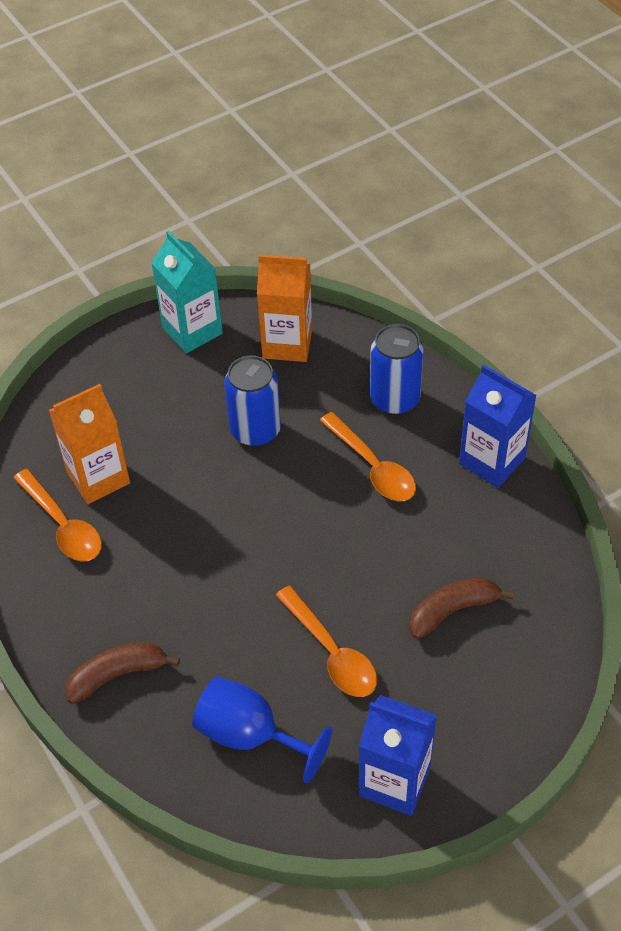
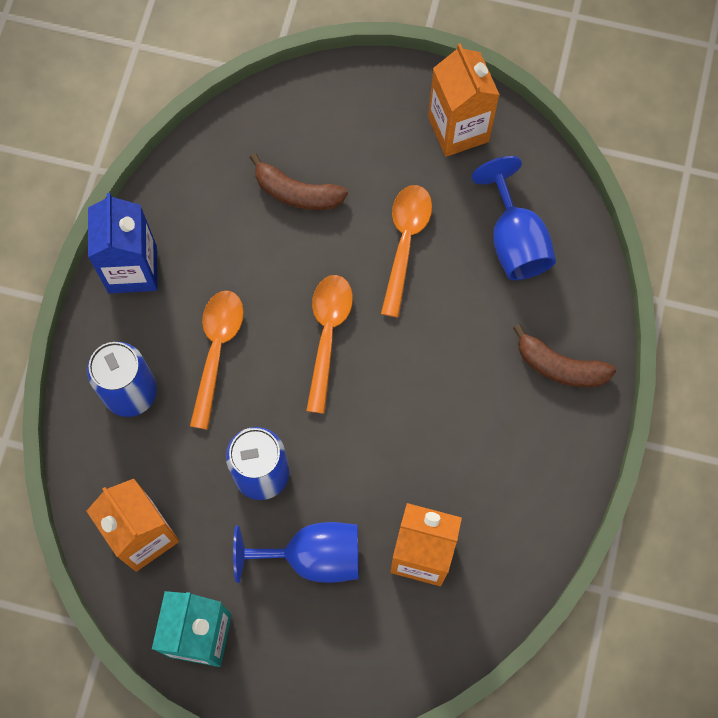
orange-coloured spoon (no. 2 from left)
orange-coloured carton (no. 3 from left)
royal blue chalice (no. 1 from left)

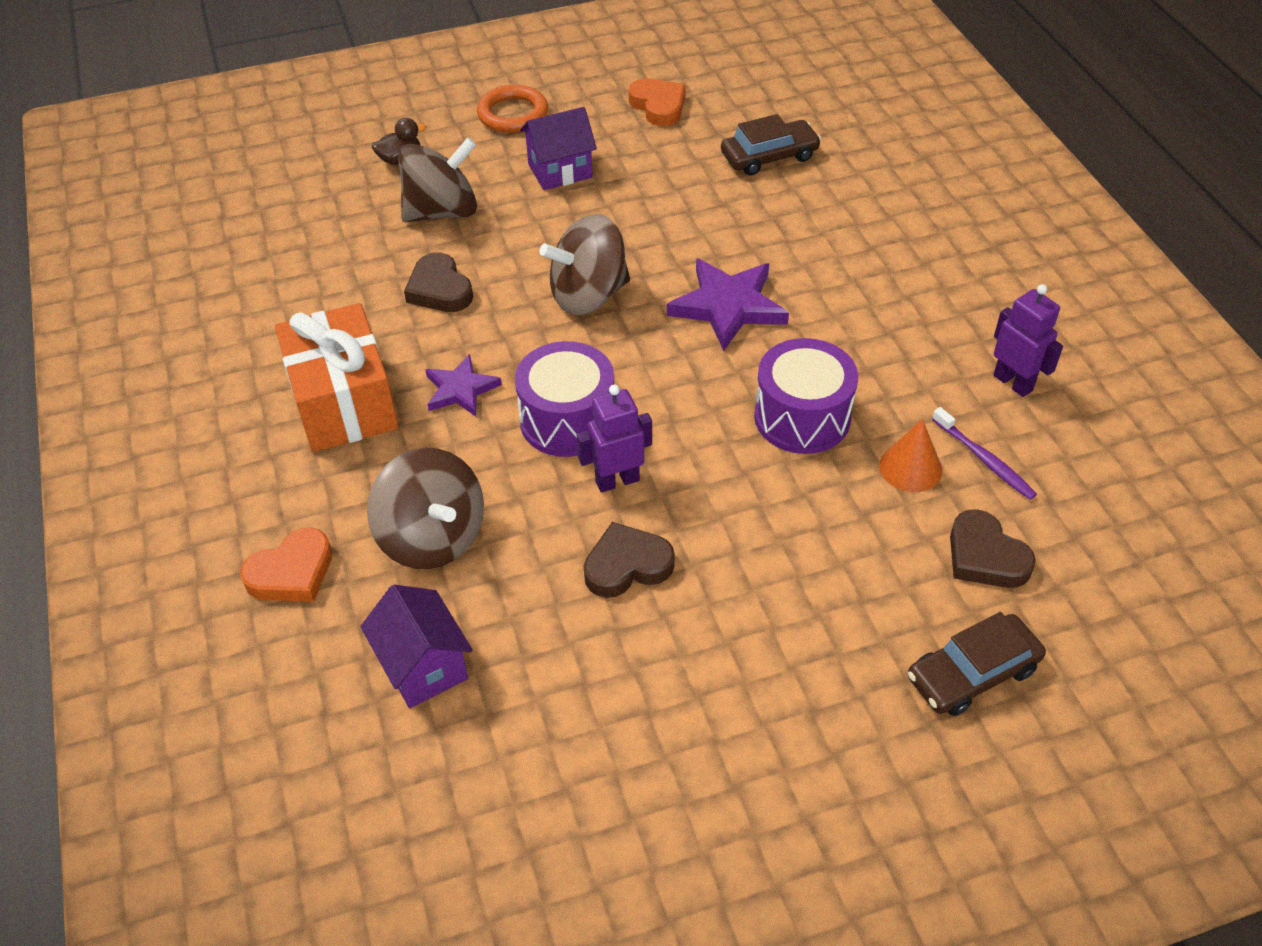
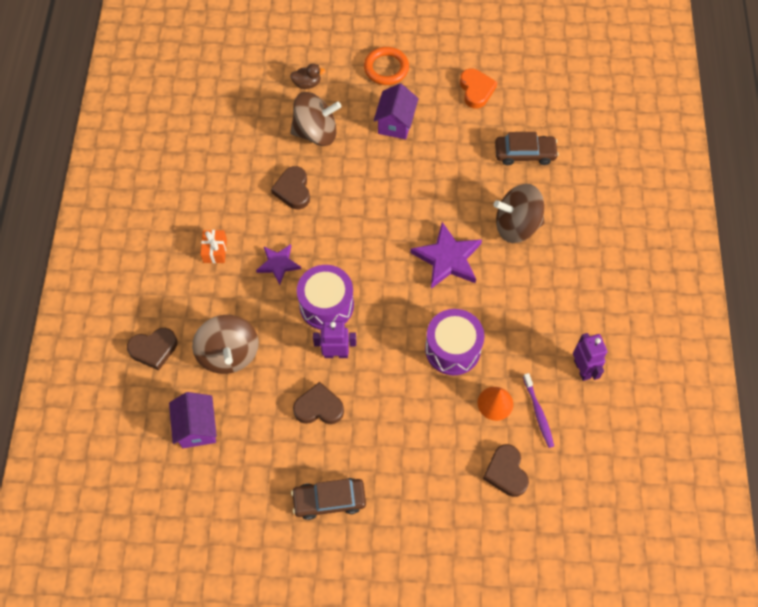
royal purple cottage (no. 2 from left)
dark brown whirligig (no. 3 from left)
orange-coloured present
dark brown heart (no. 1 from left)
dark brown toy car (no. 1 from left)

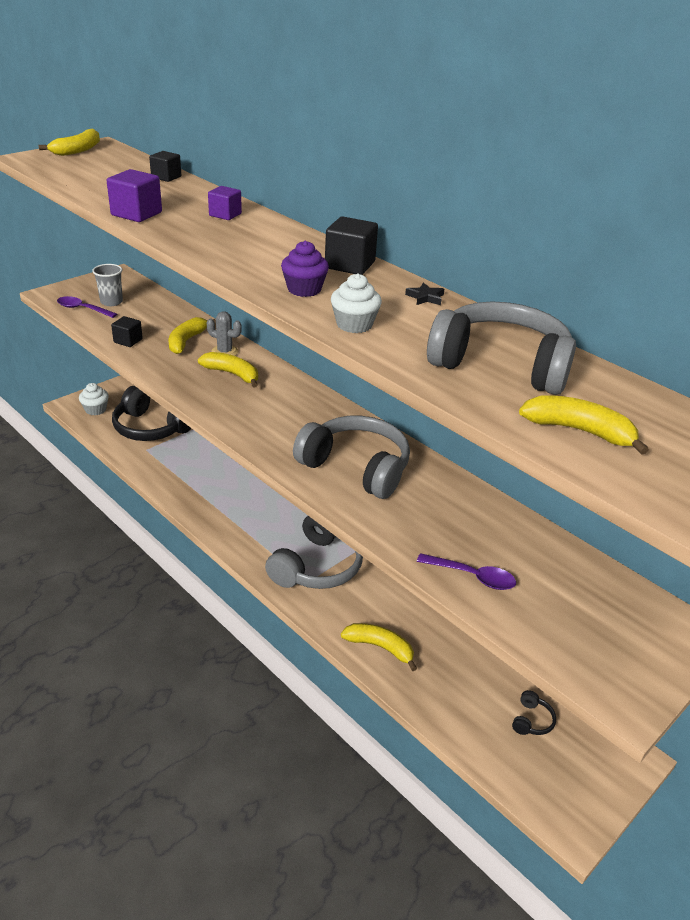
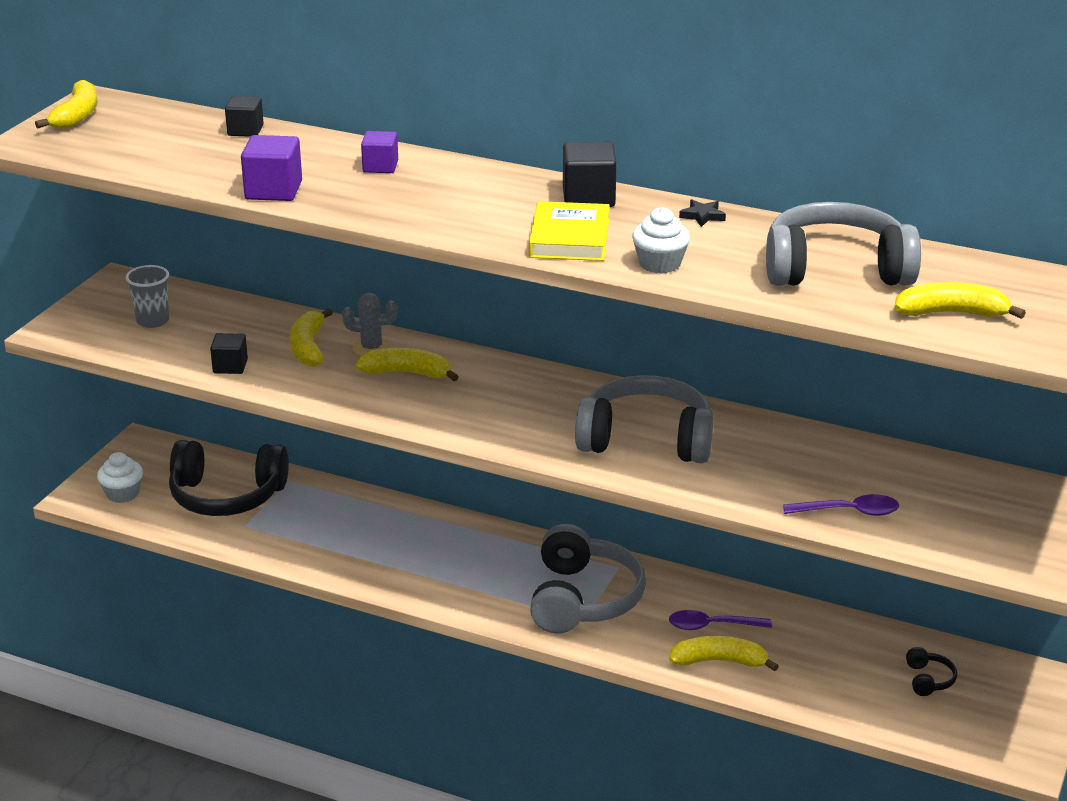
bright yellow hardcover
royal purple spoon (no. 1 from left)

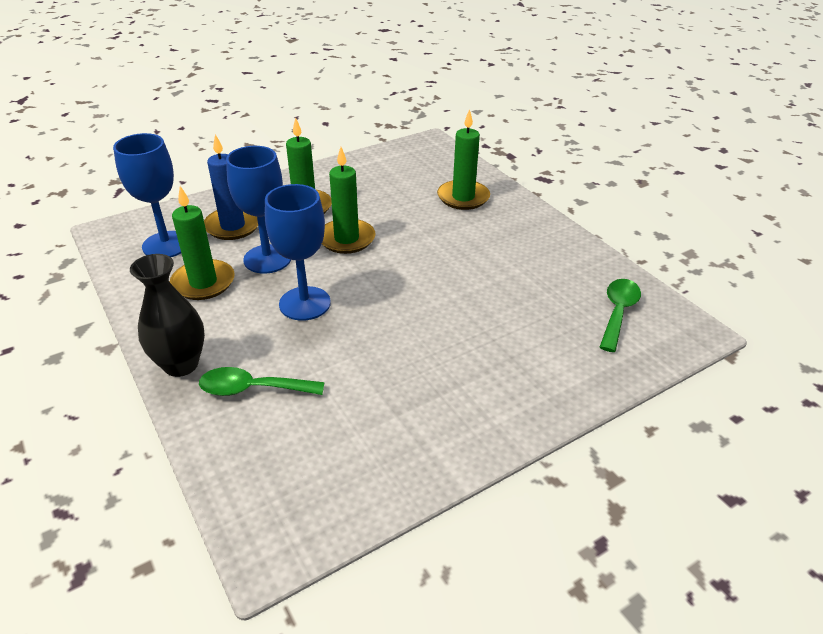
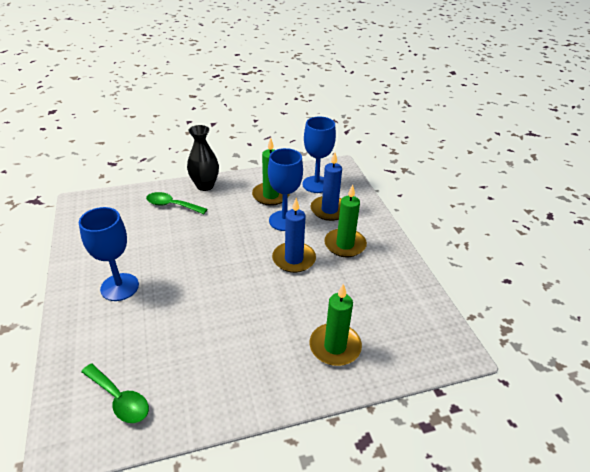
royal blue candle (no. 1 from left)
royal blue chalice (no. 1 from left)
leaf-green spoon (no. 2 from left)

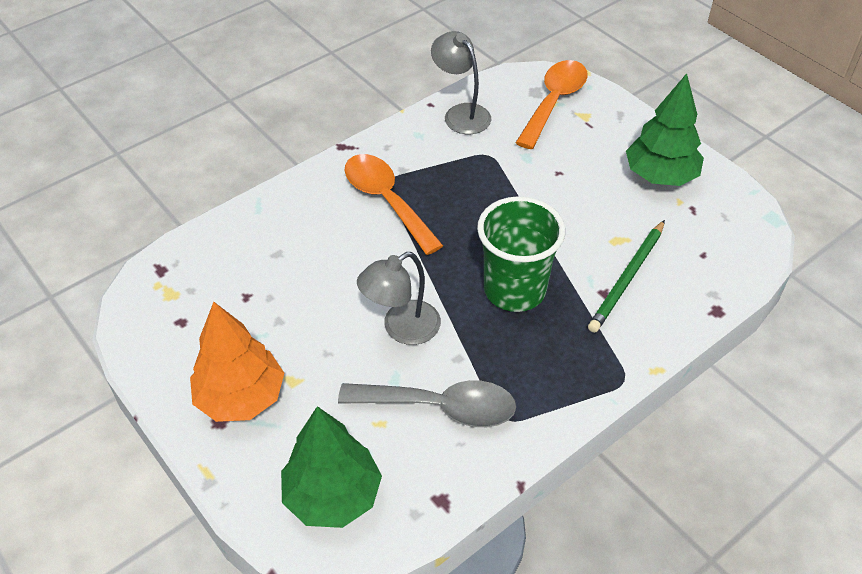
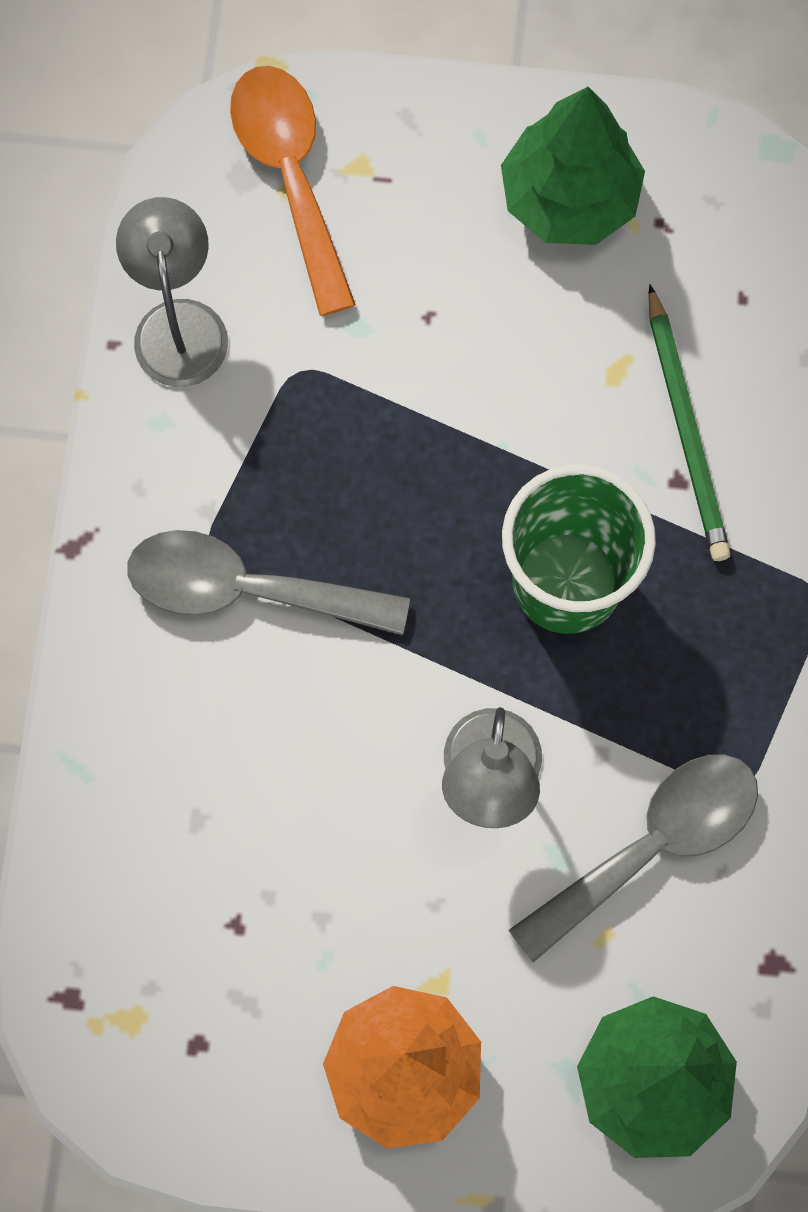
gray reading lamp (no. 1 from left)
gray spoon (no. 1 from left)

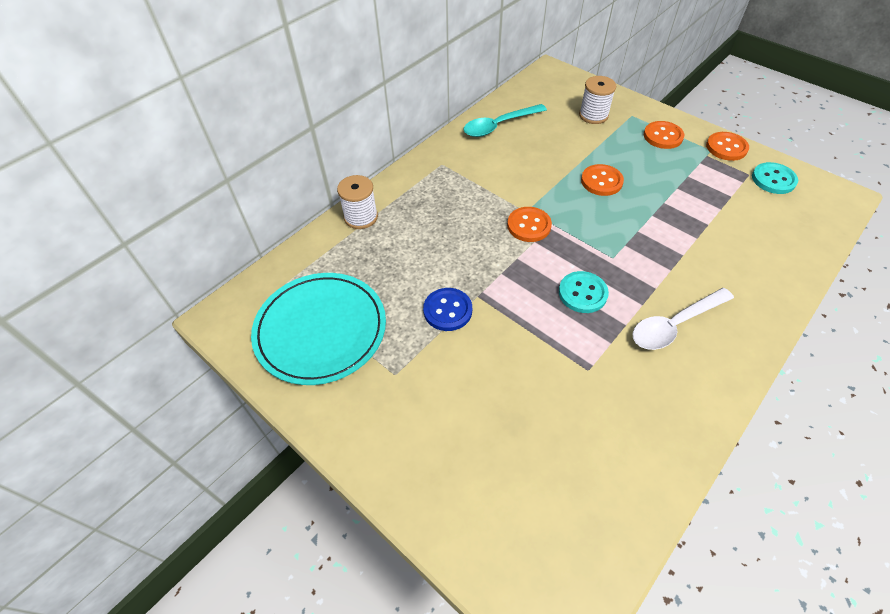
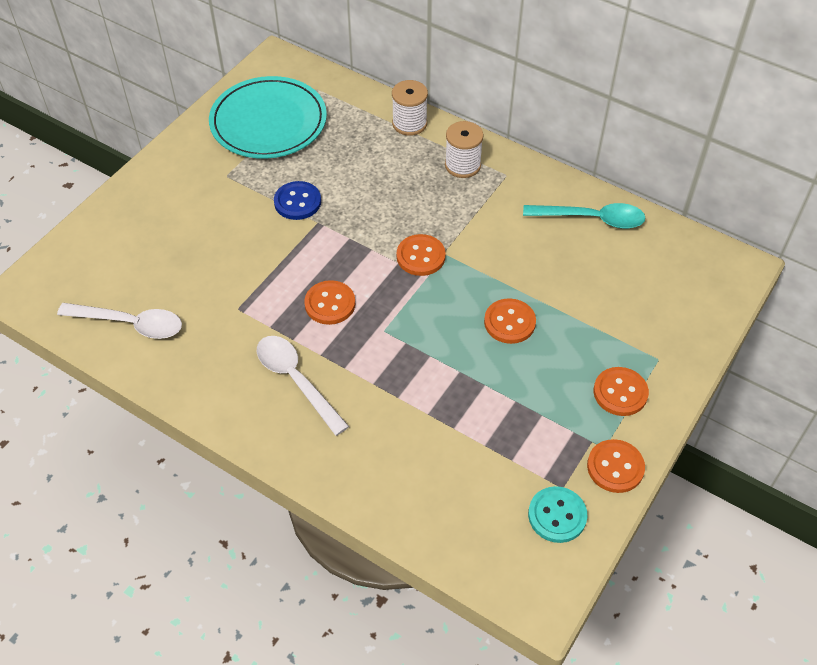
white bobbin (no. 2 from left)
aqua spoon
orange-coloured shirt button (no. 1 from left)
white spoon (no. 1 from left)

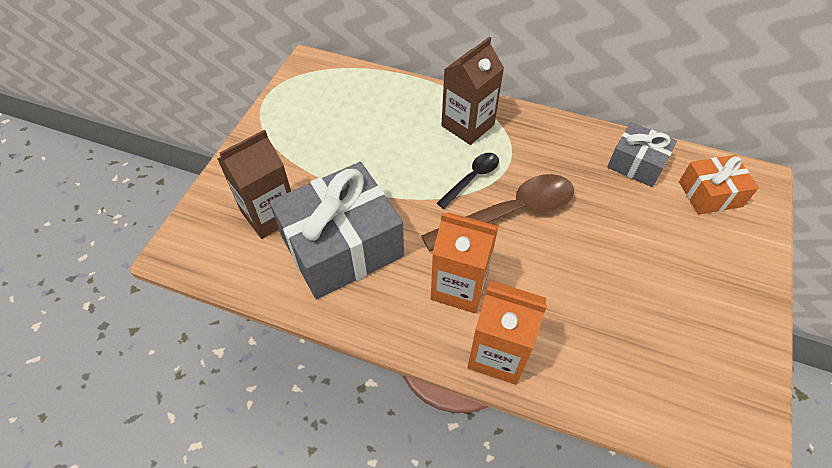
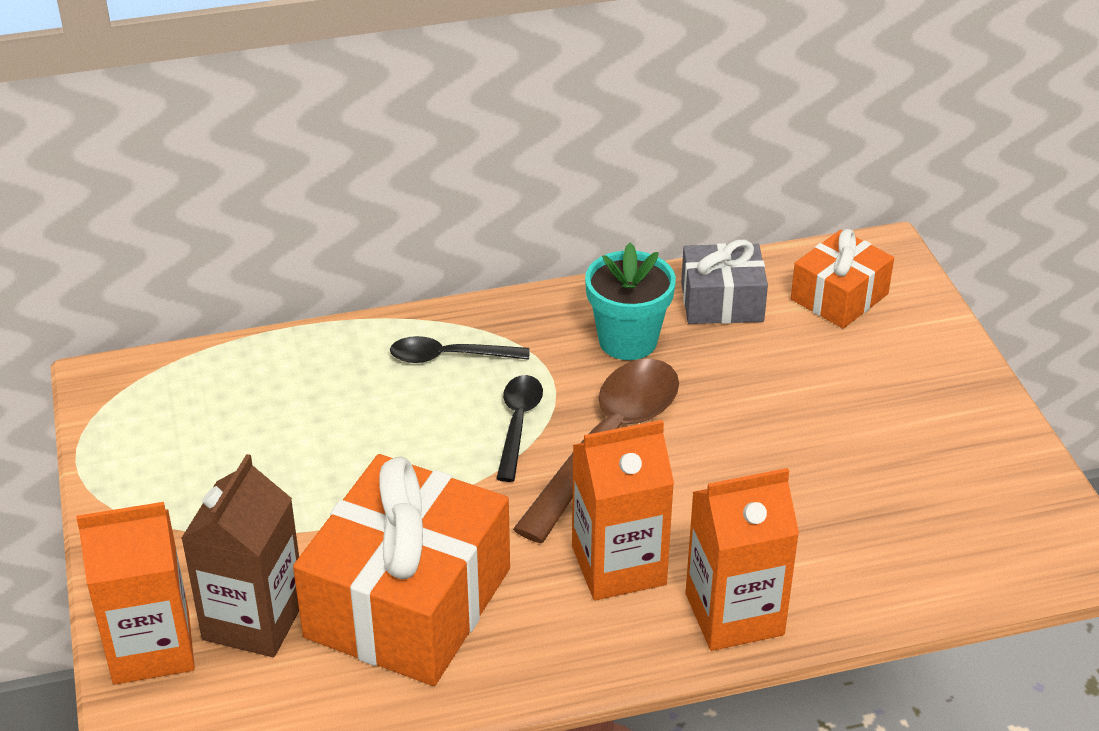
black spoon (no. 1 from left)
orange-coloured present (no. 1 from left)
aqua flower pot
orange-coloured carton (no. 1 from left)

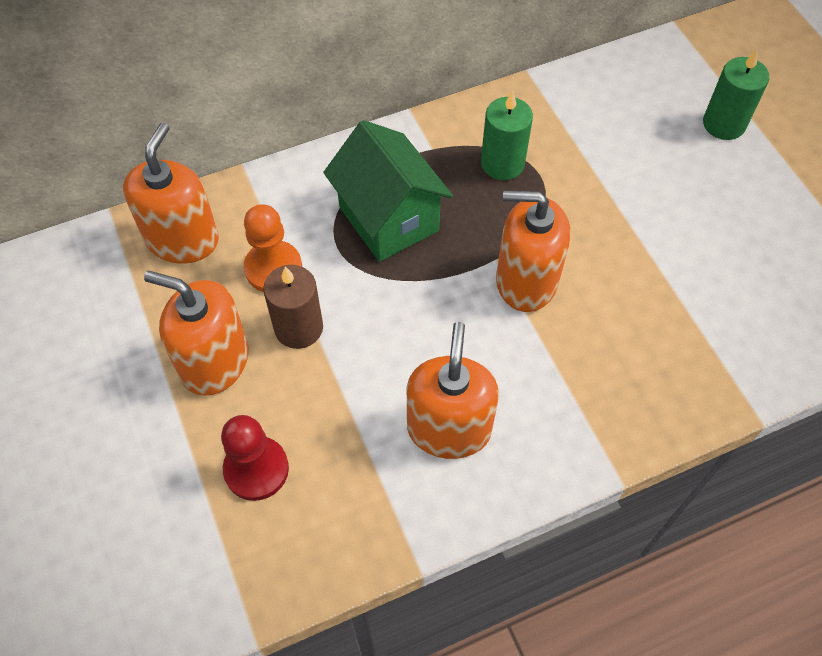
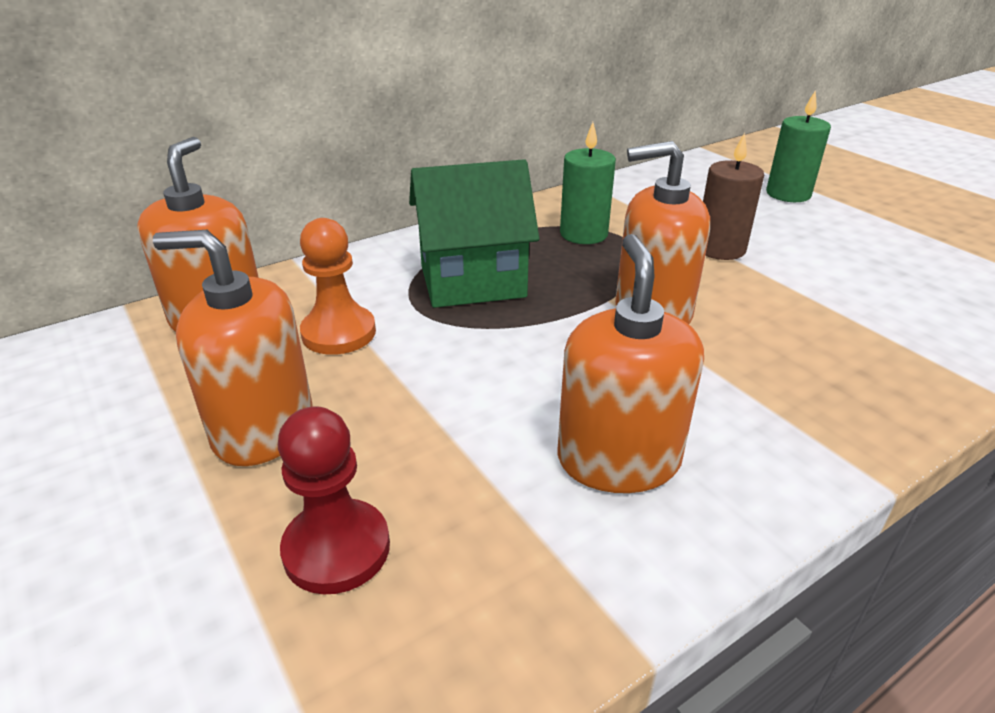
leaf-green cottage
dark brown candle

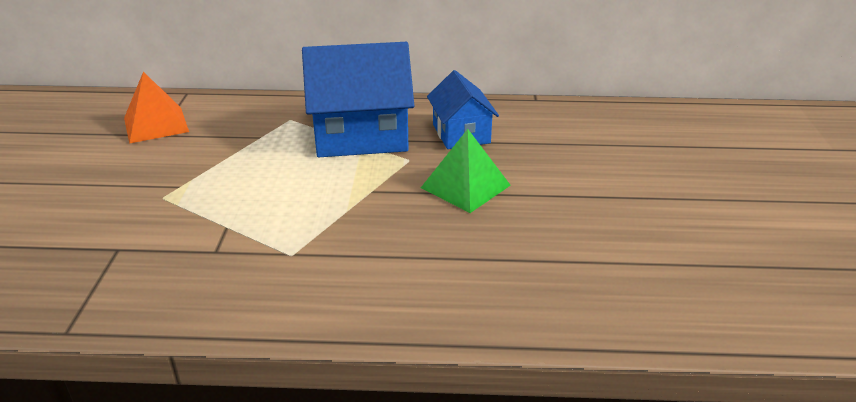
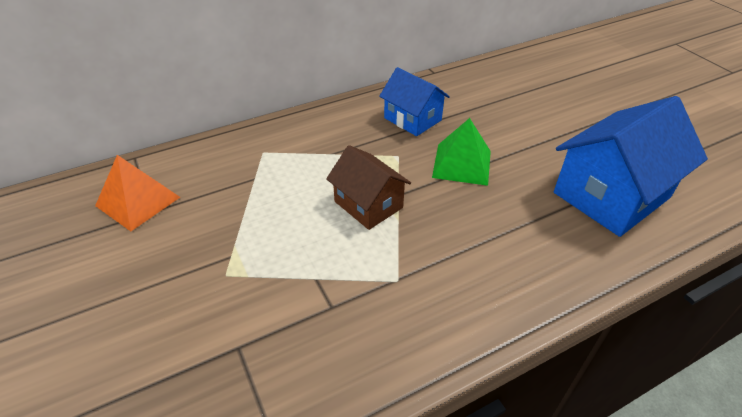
royal blue cottage (no. 2 from left)
dark brown cottage

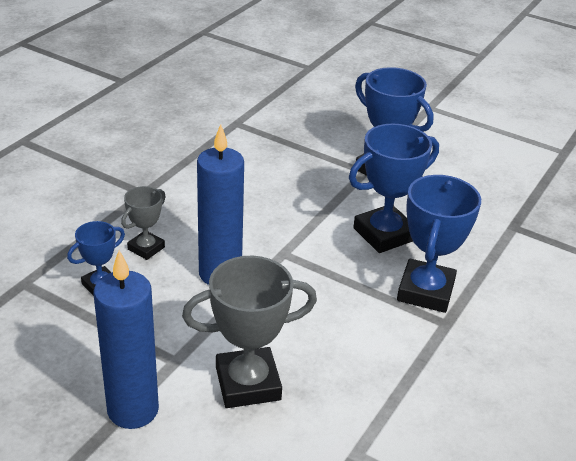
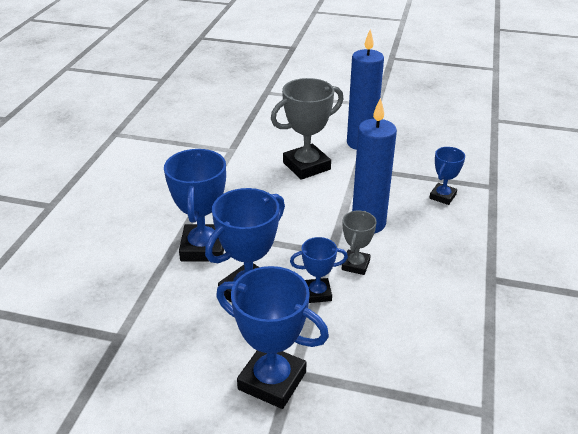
gray trophy (no. 2 from left)
royal blue trophy (no. 4 from left)

